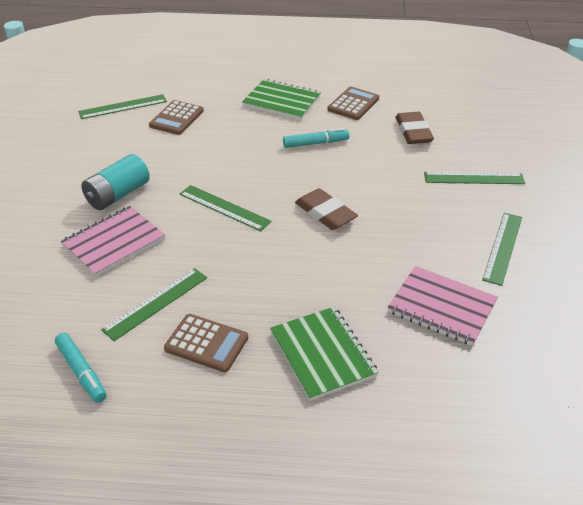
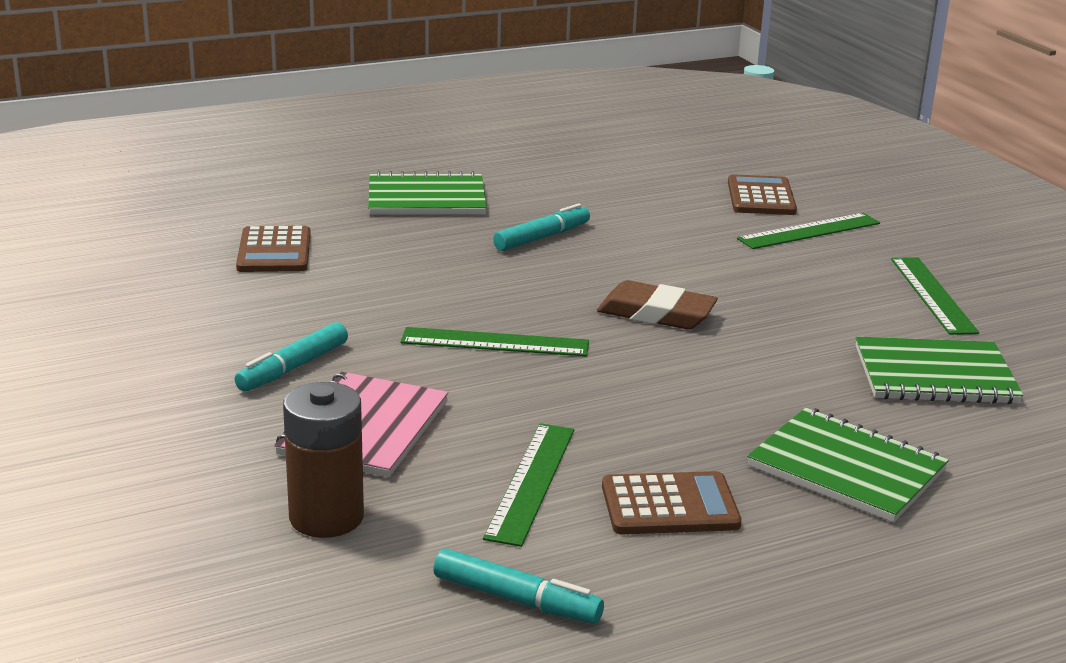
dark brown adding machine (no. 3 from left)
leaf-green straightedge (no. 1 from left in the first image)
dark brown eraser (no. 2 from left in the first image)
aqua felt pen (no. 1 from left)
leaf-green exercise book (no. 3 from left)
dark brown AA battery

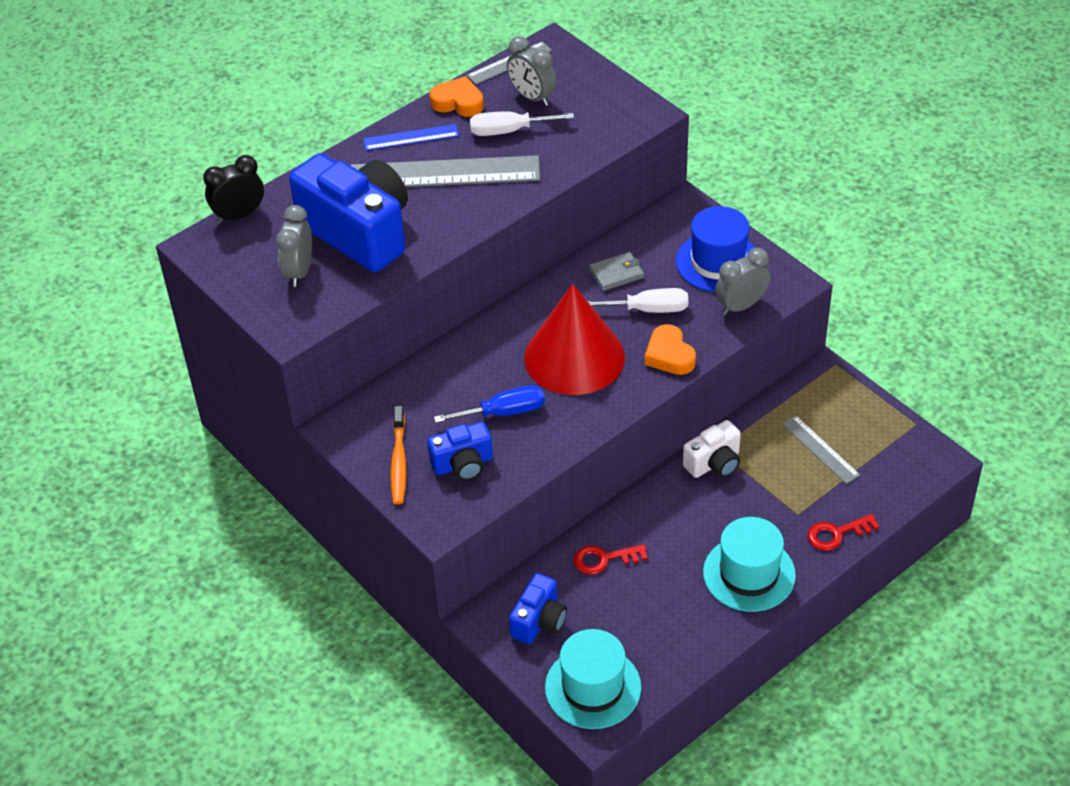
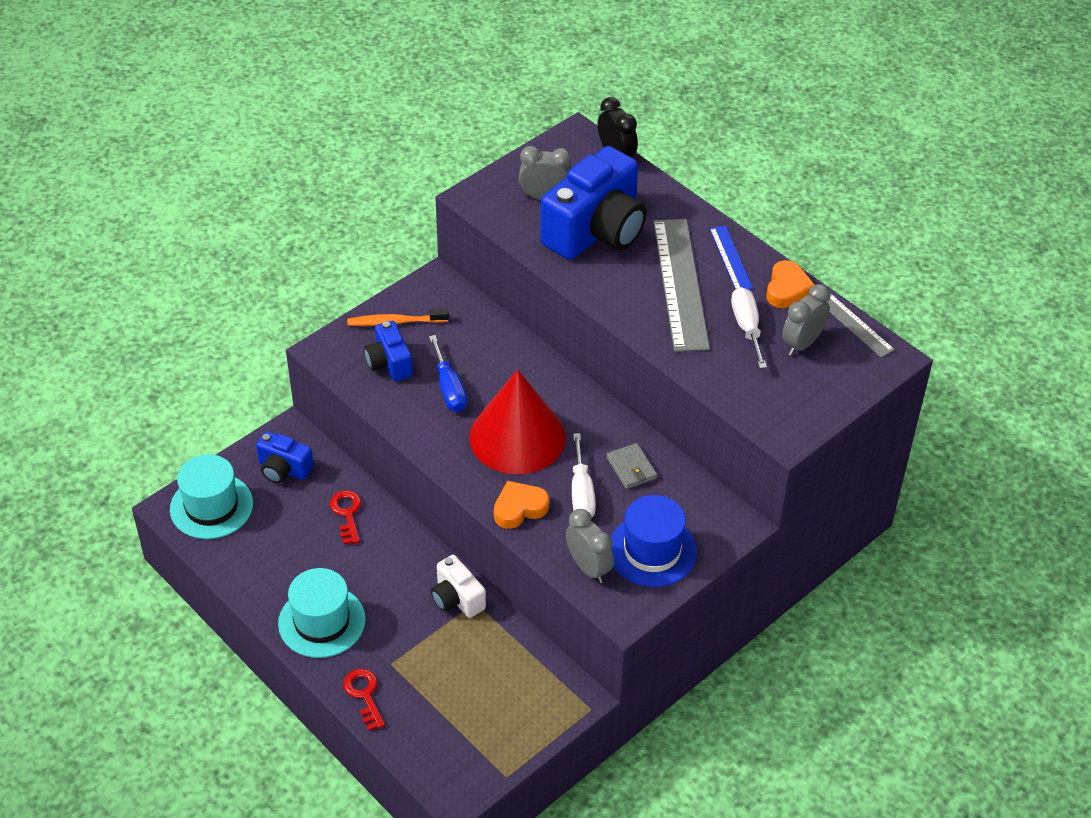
gray straightedge (no. 3 from left in the first image)

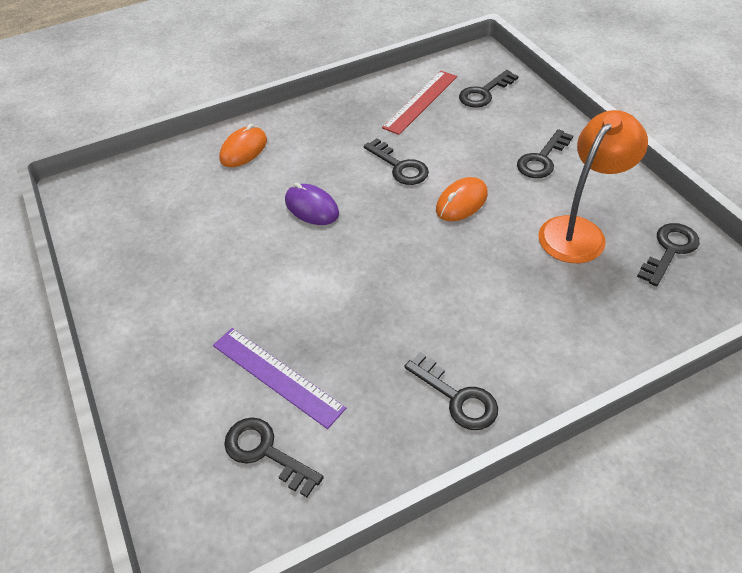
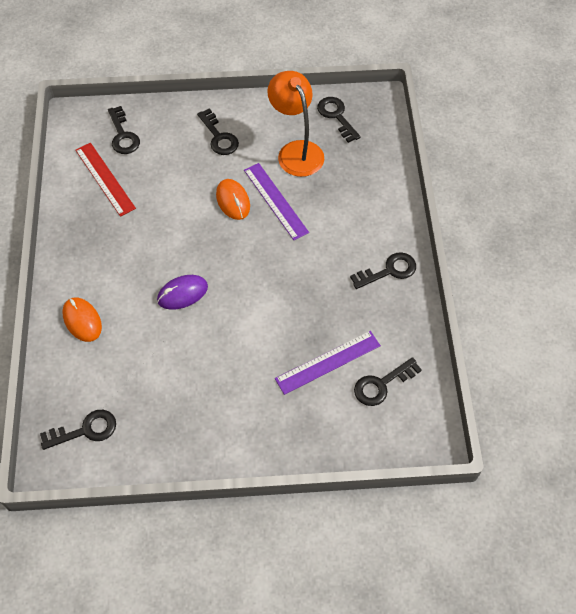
black latchkey (no. 1 from left)
royal purple straightedge (no. 1 from left)

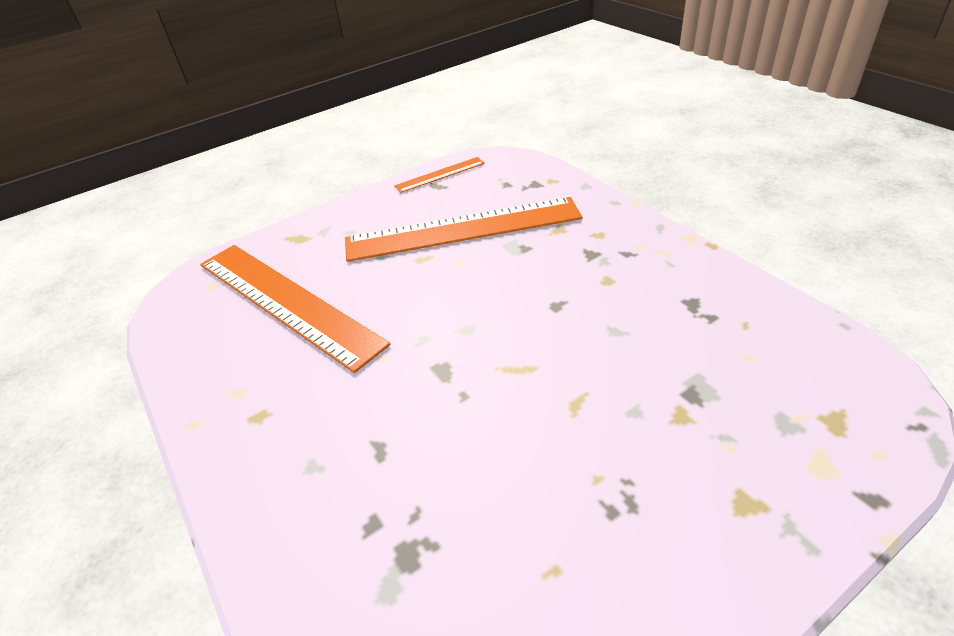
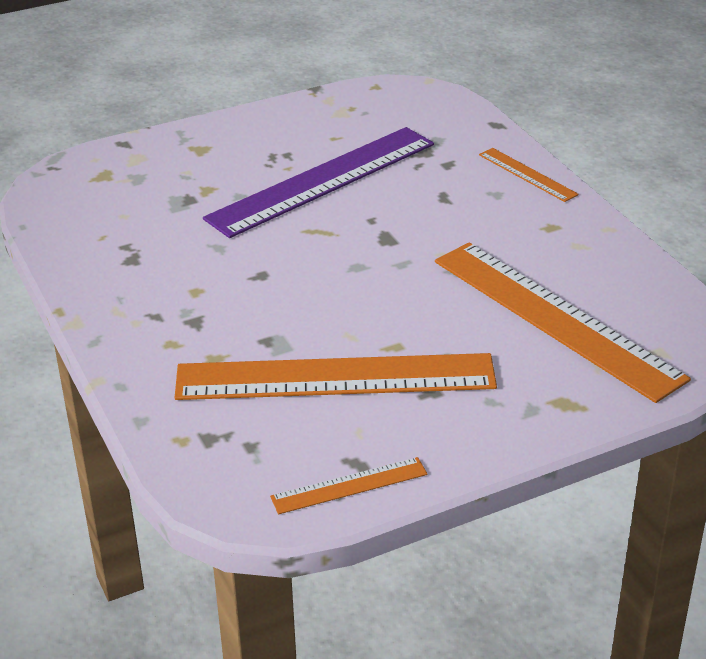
royal purple straightedge
orange-coloured straightedge (no. 3 from left)

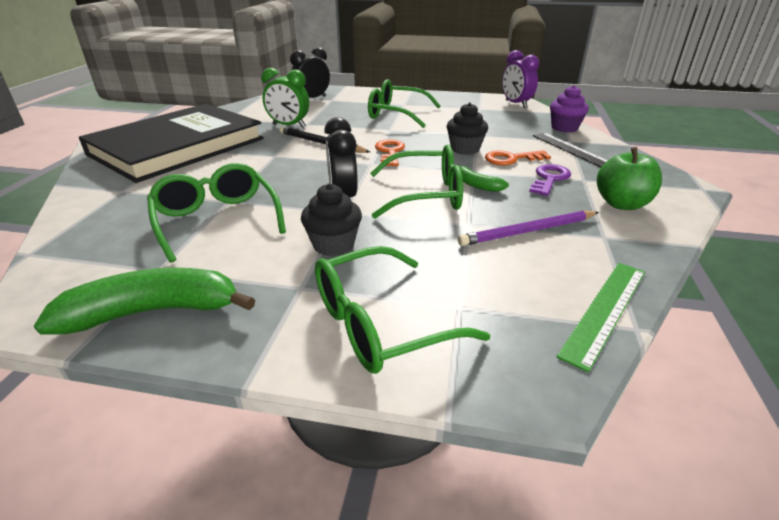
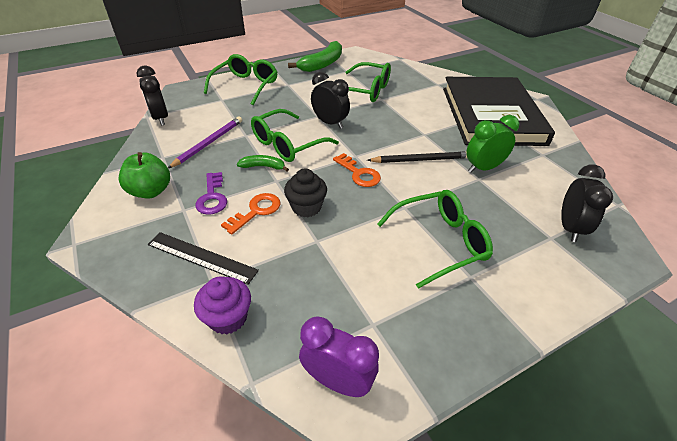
black cupcake (no. 1 from left in the first image)
black clock (no. 1 from left)

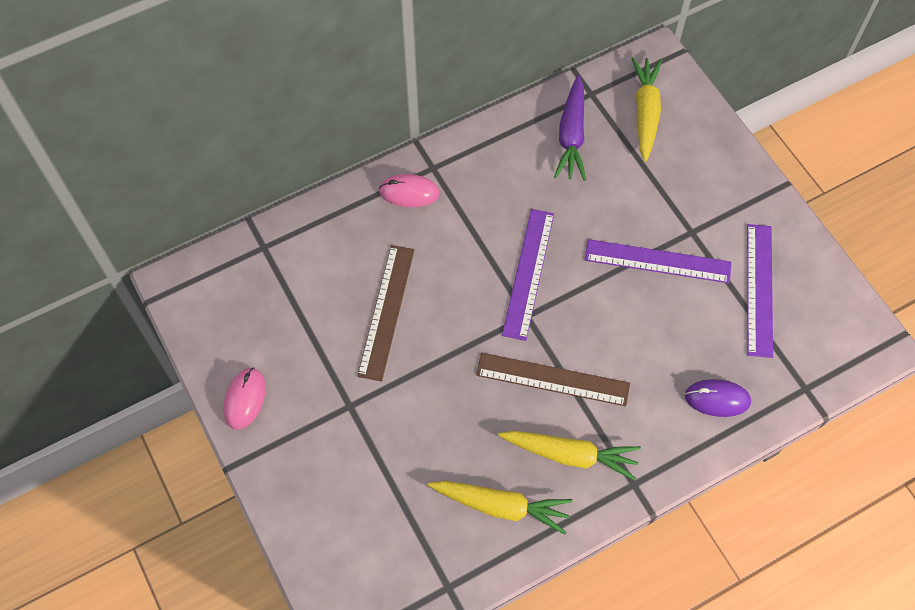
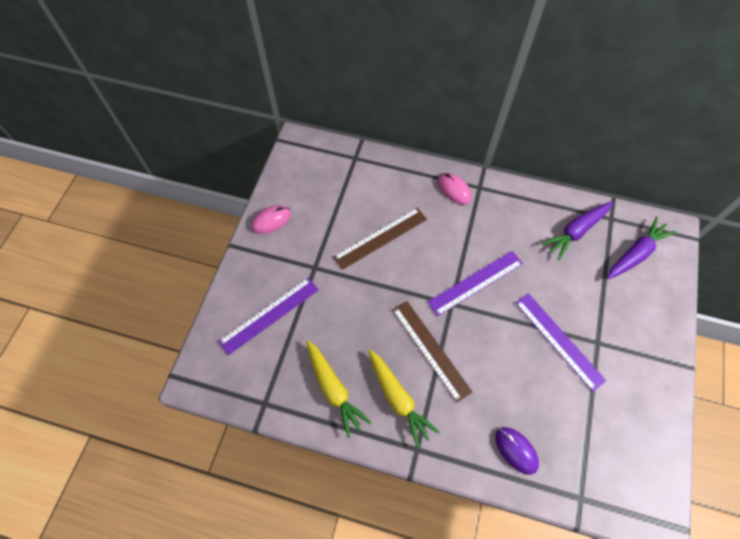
royal purple root vegetable (no. 2 from left)
royal purple straightedge (no. 1 from left)

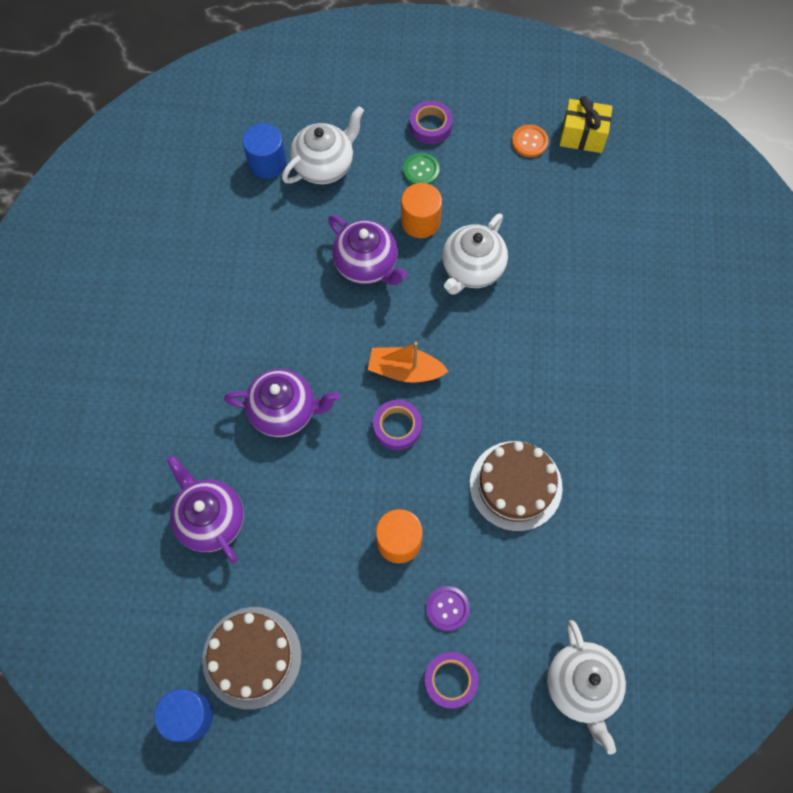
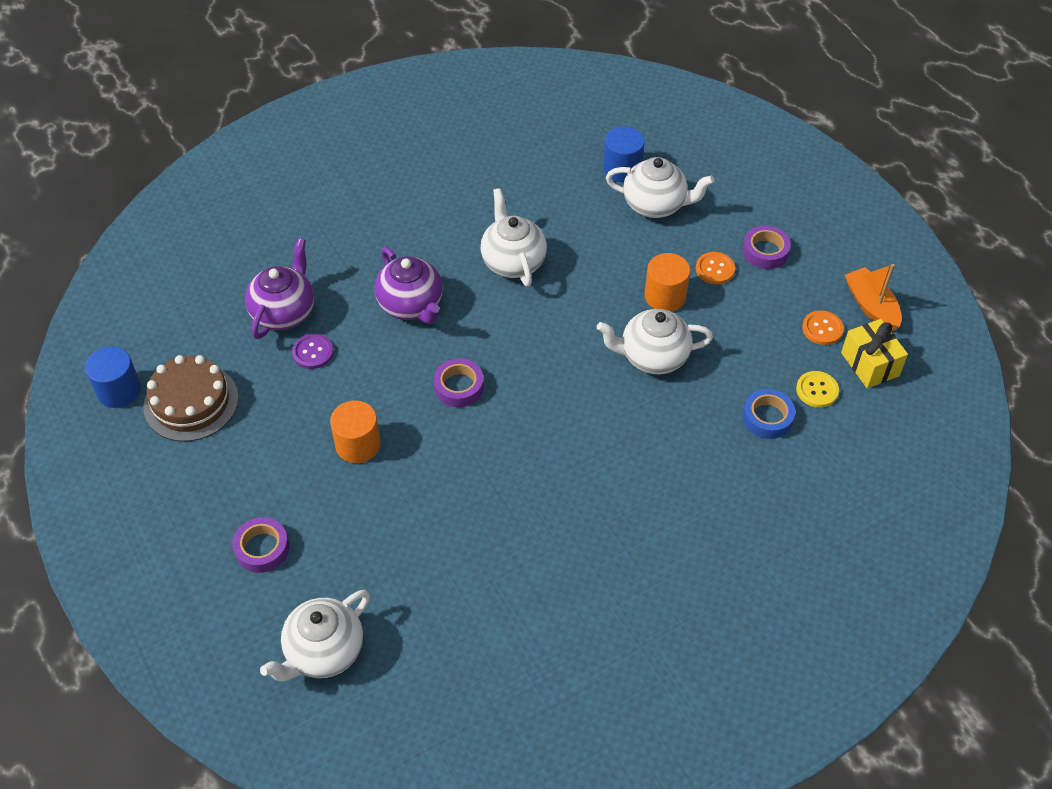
orange-coloured shirt button (no. 1 from left)
royal purple tea pot (no. 3 from left in the first image)
orange-coloured sailboat
dark brown cake (no. 2 from left in the first image)
royal purple shirt button
white tea pot (no. 2 from left)
bright yellow shirt button
royal blue sticky tape

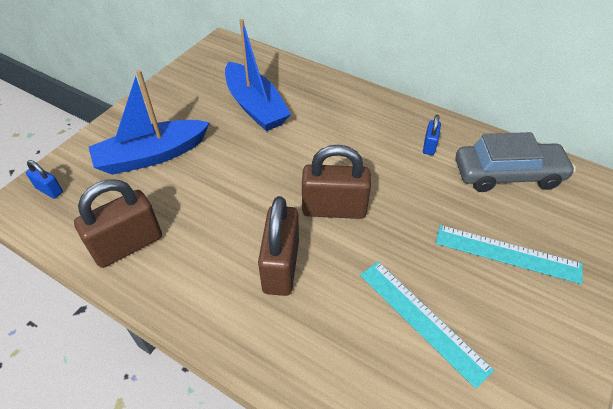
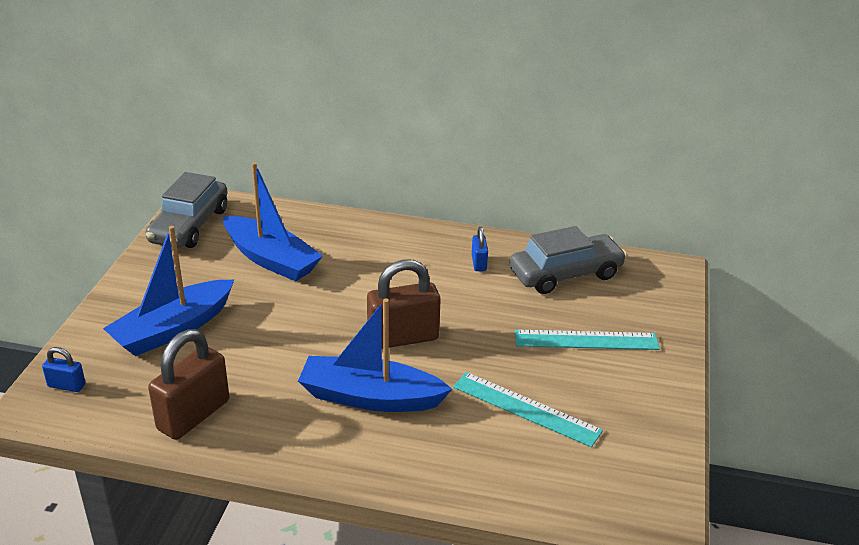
royal blue sailboat (no. 3 from left)
gray toy car (no. 1 from left)

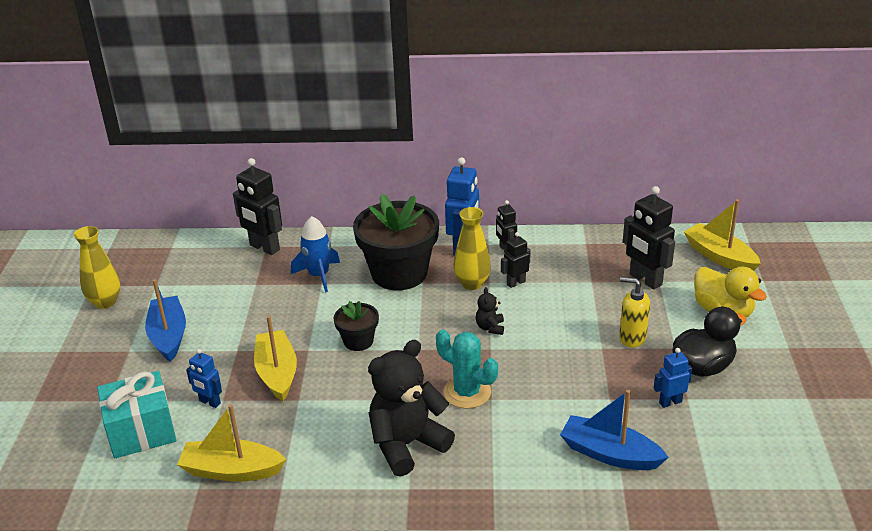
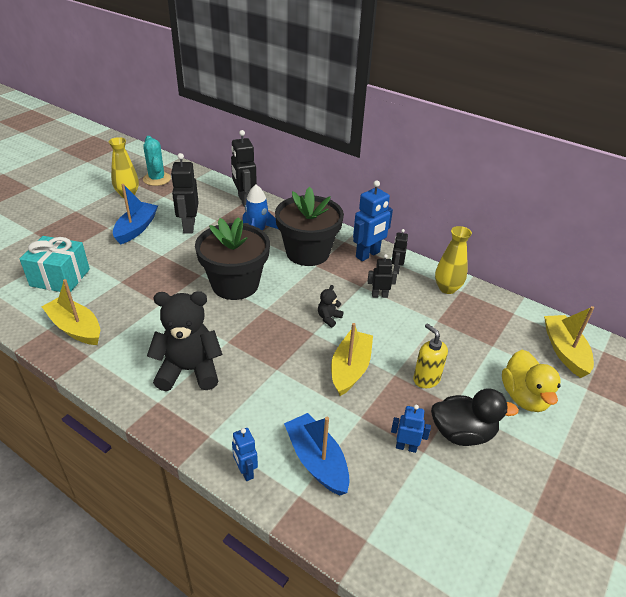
black robot figure (no. 1 from left)
bright yellow vase (no. 2 from left)
black flower pot (no. 1 from left)
bright yellow sailboat (no. 2 from left)
aqua cactus
royal blue robot figure (no. 1 from left)

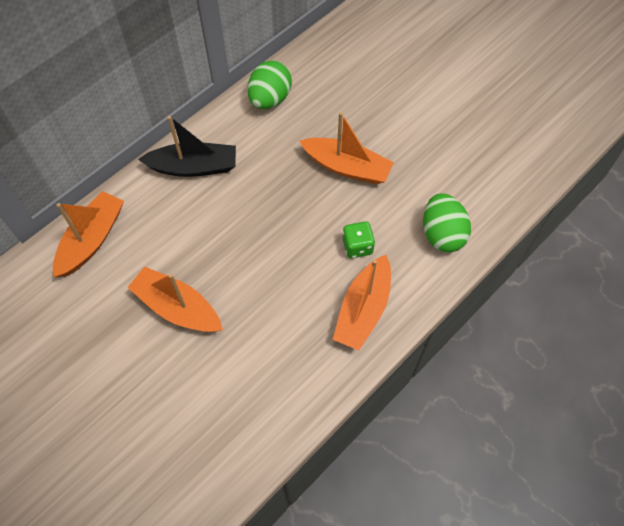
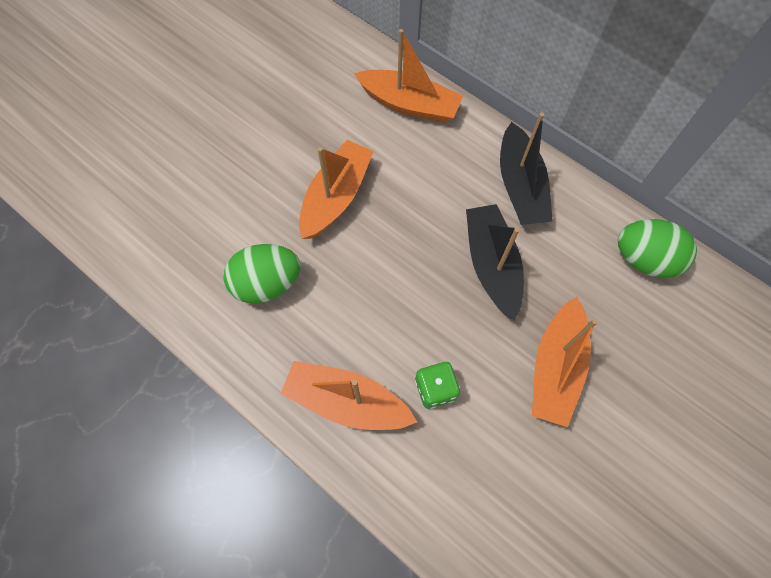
leaf-green egg shape (no. 1 from left)
black sailboat (no. 1 from left)

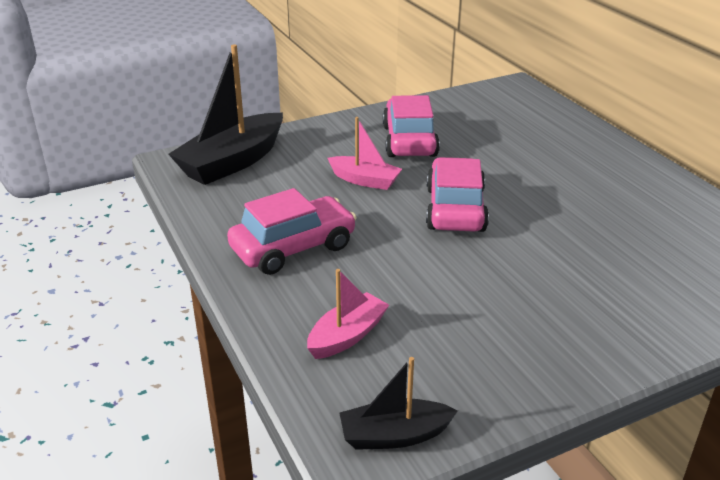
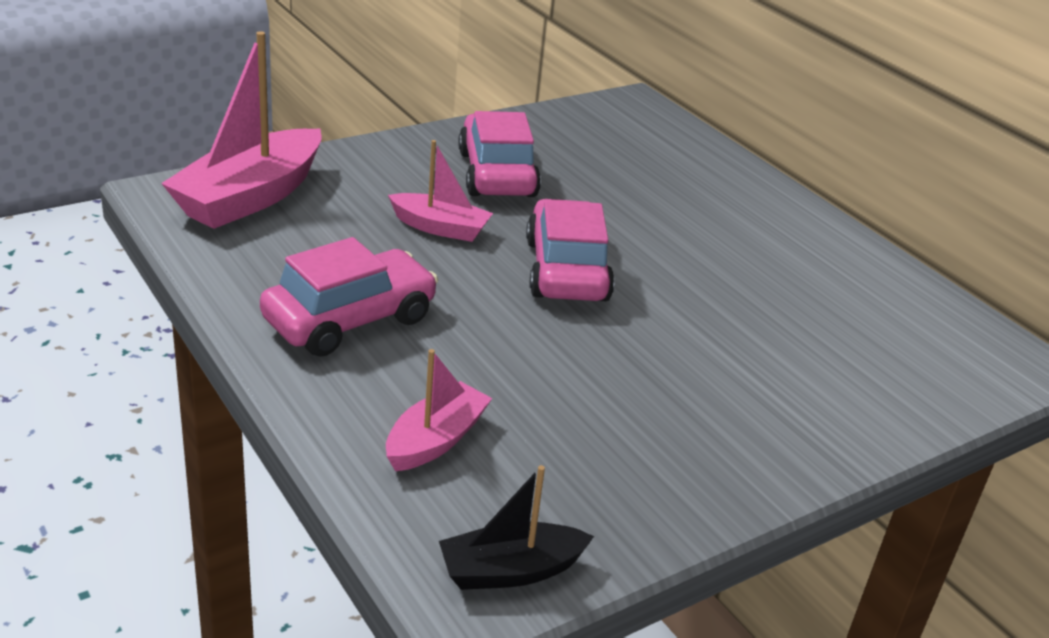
pink sailboat (no. 1 from left)

